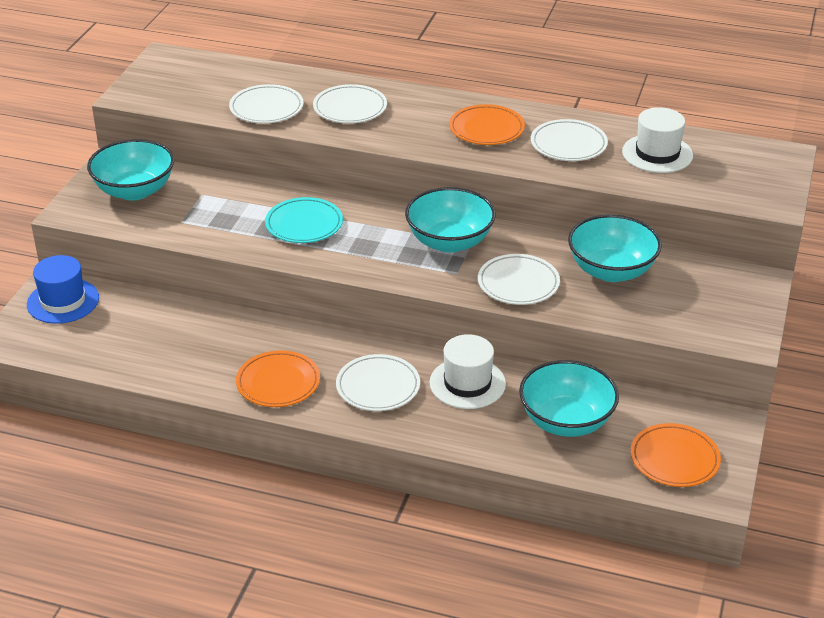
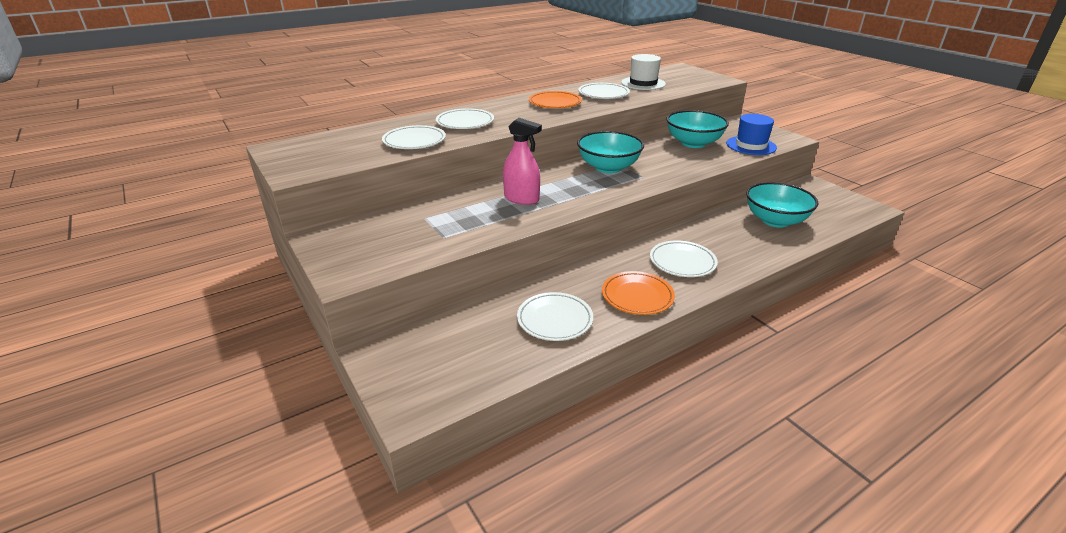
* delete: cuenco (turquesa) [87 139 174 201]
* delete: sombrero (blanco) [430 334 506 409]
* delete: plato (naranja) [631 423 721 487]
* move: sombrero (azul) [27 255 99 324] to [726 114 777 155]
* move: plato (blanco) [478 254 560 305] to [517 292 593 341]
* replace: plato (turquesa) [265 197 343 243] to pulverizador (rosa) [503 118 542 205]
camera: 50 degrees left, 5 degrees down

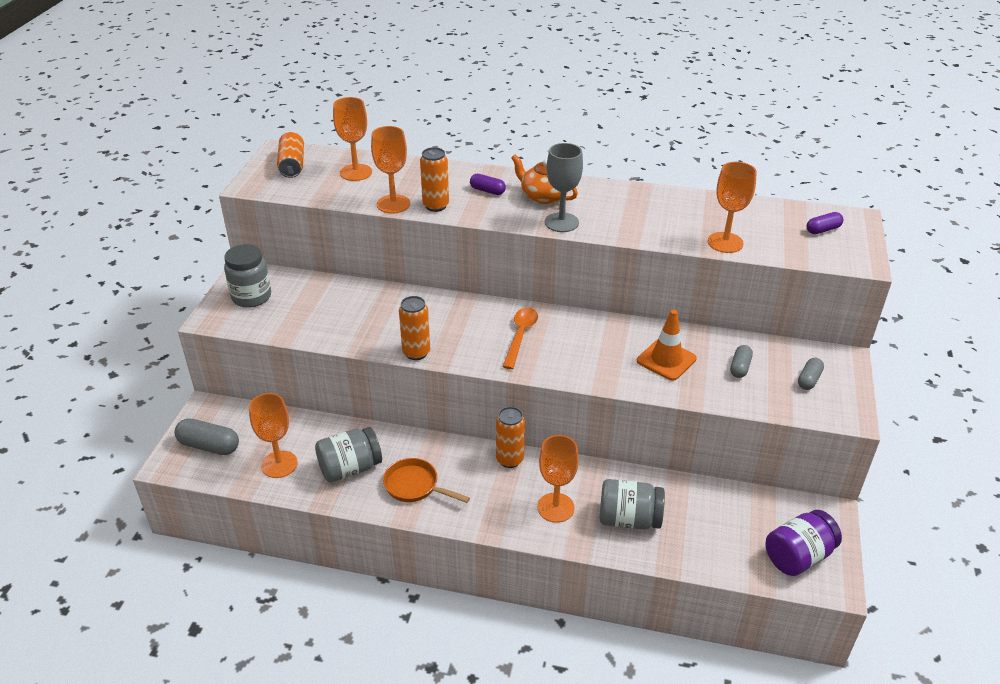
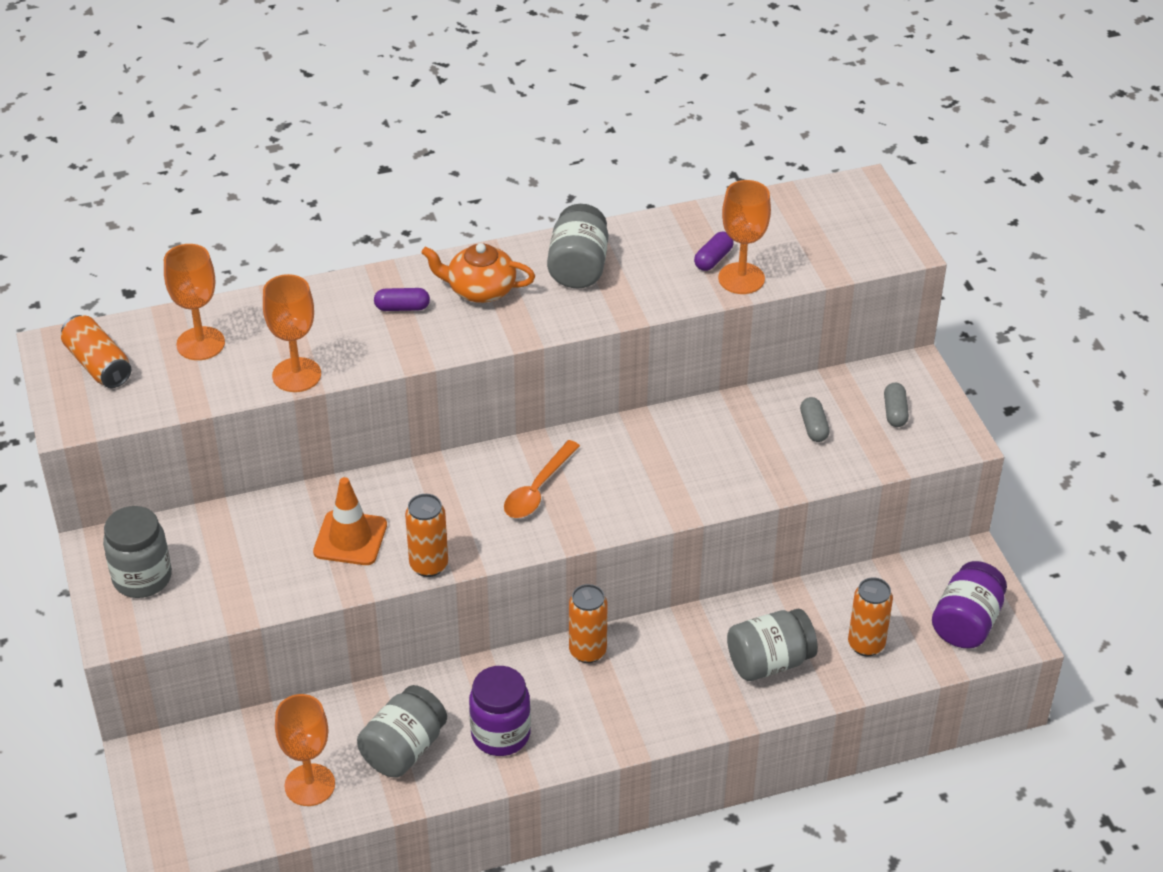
* delete: cápsula (gris) [175 418 239 455]
* delete: copa (naranja) [537 435 579 523]
* delete: copa (gris) [545 143 583 232]
* insert: tarro (gris) [547 204 608 288]
* move: lata (naranja) [420 147 449 212] to [848 578 893 656]
* move: cono de tráfico (naranja) [637 310 697 381] to [313 477 387 565]
* move: cápsula (morado) [807 212 843 234] to [694 232 734 271]
* replace: sartén (naranja) [383 458 470 503] to tarro (morado) [469 666 531 756]
* rotate: cuchara (naranja) [502 307 538 369] = [504 440 580 518] 135 degrees counterclockwise
camera: 30 degrees left, 5 degrees up

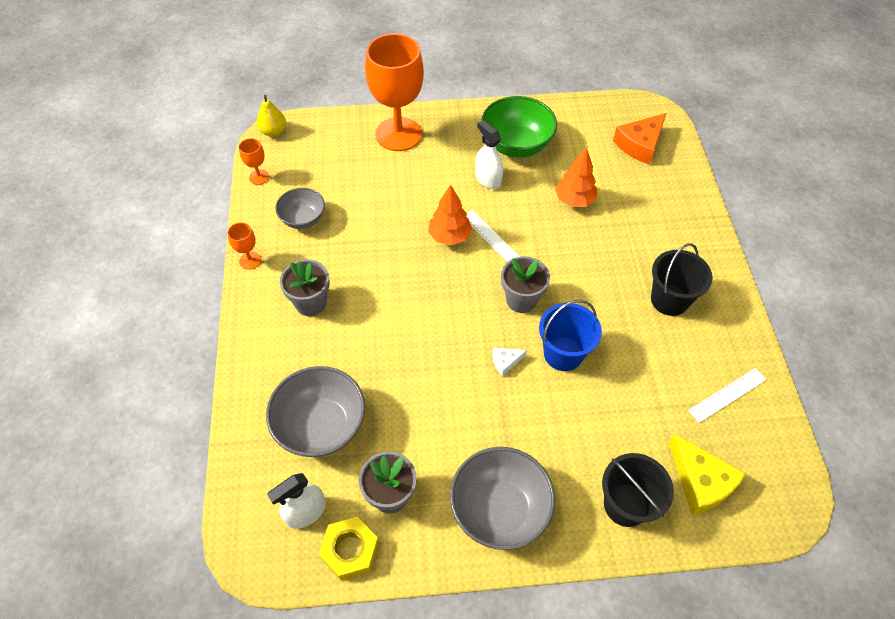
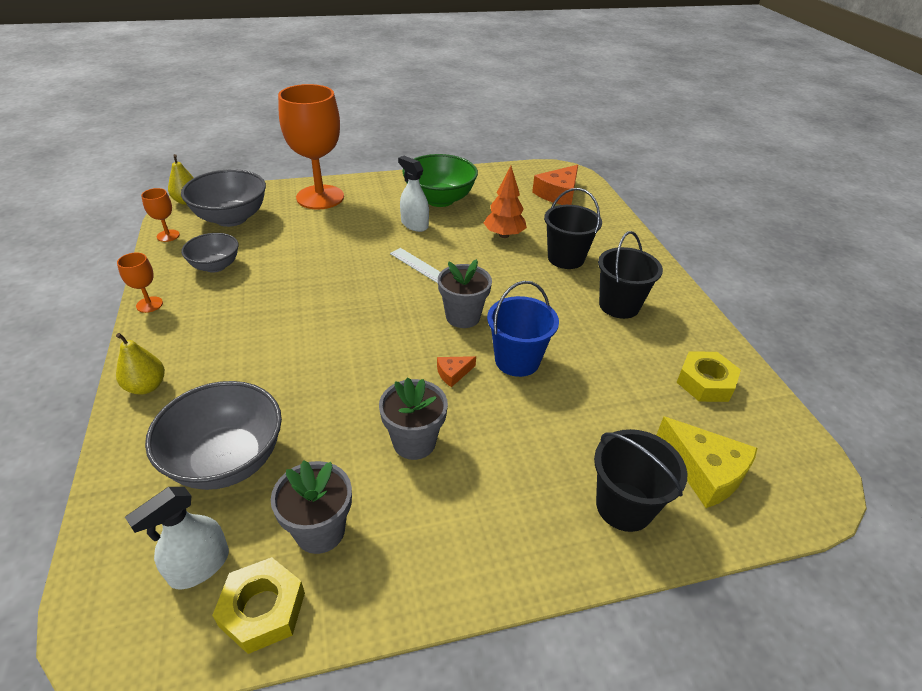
* delete: árbol (naranja) [428 185 472 245]
* insert: pera (amarillo) [116 333 165 395]
* insert: balde (negro) [544 188 602 269]
* move: maceta (gris) [280 259 330 316] to [379 378 448 460]
* move: cuenco (gris) [450 447 555 550] to [181 169 266 227]
* replace: regla (blanco) [688 368 767 423] to tuerca (amarillo) [677 351 741 402]
* recolor: queso (blanco) [493 348 527 376] to queso (naranja) [437 356 476 387]
camera: 10 degrees left, 15 degrees down

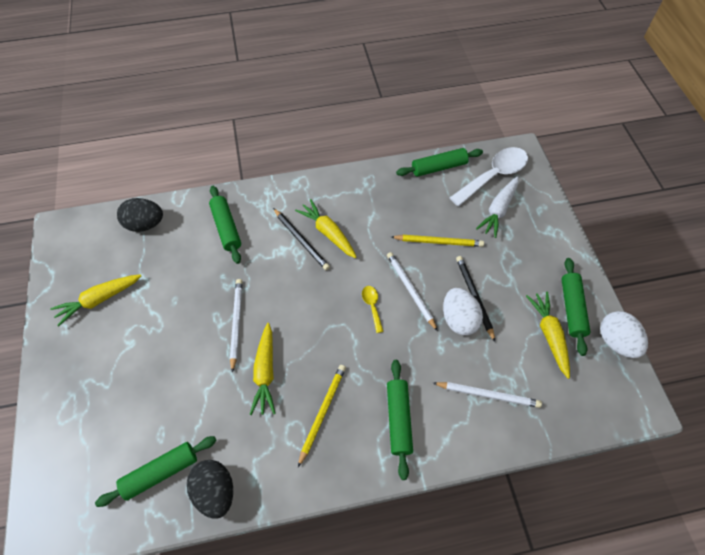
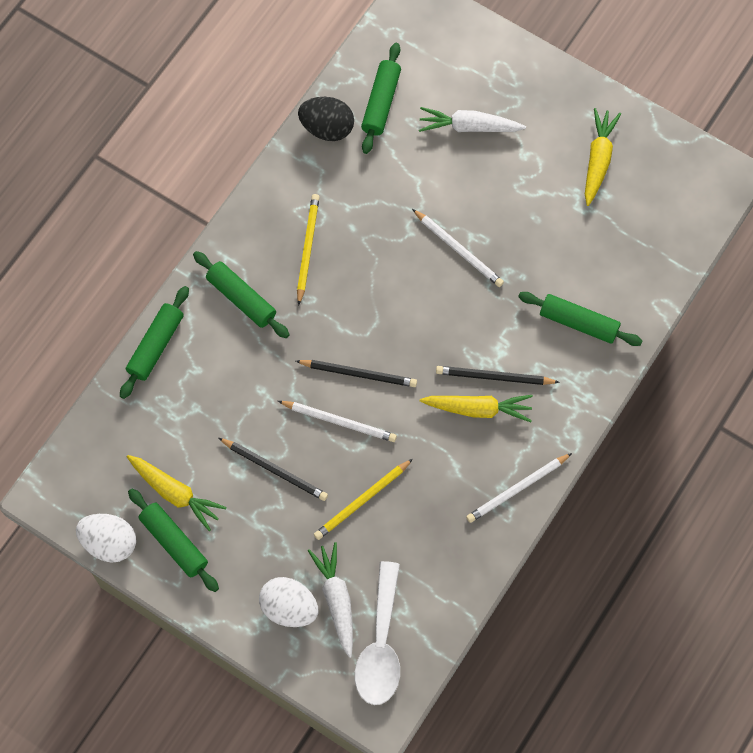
* delete: huevo (negro) [117 198 163 232]
* delete: zanahoria (amarillo) [249 323 276 415]
* insert: zanahoria (blanco) [419 107 526 132]
* move: rodillo (verde) [396 148 483 177] to [120 286 189 399]
* move: lápiz (blanco) [433 382 542 408] to [466 453 572 523]
* move: huevo (blanco) [443 288 483 335] to [259 577 318 627]
* replace: cuchara (amarillo) [362 286 384 333] to lápiz (negro) [296 360 417 387]
* rotate: lápiz (amarillo) [298 365 346 467] = [297 194 320 306] 150 degrees counterclockwise
camera: 135 degrees right, 10 degrees up

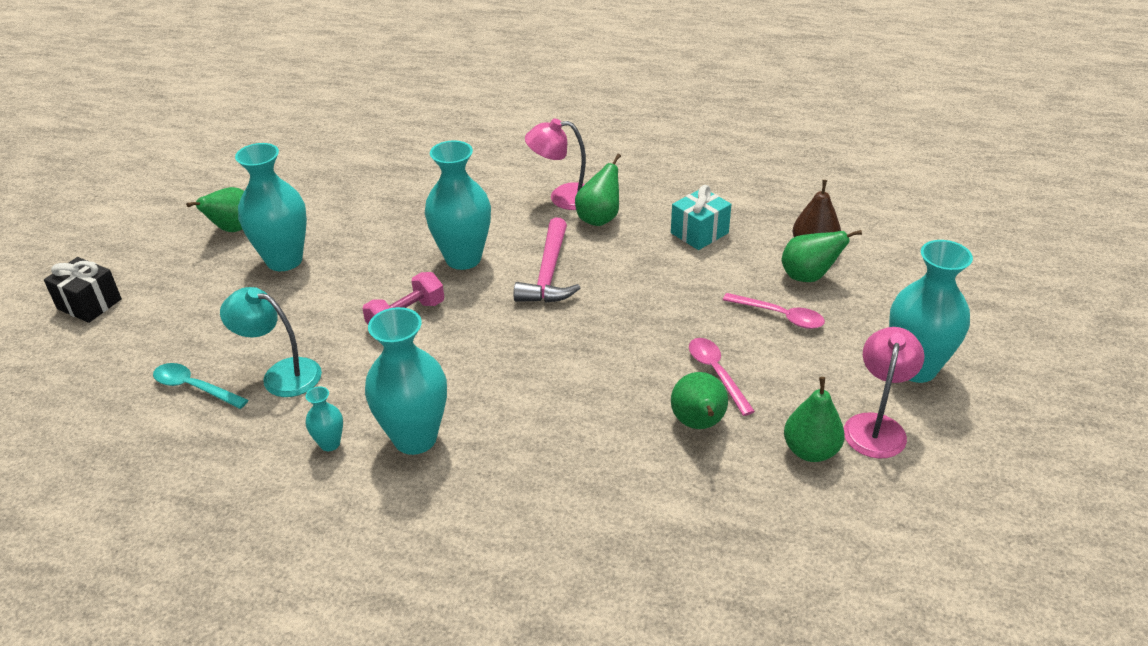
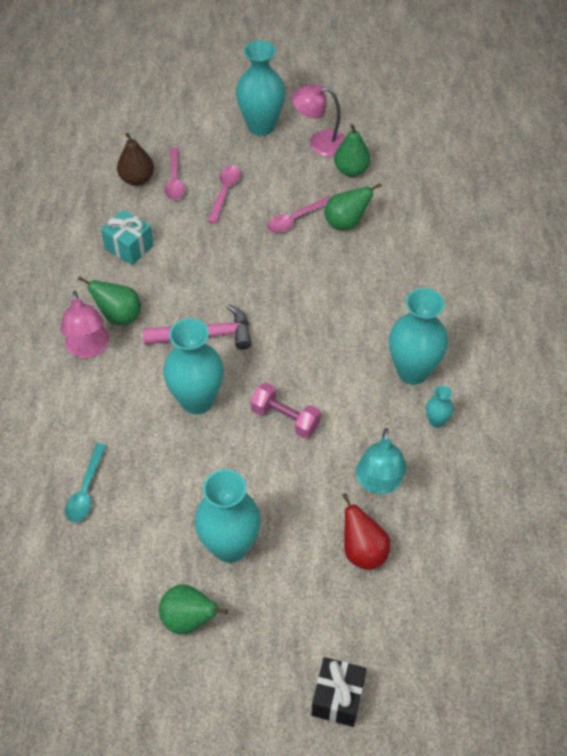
* insert: pera (rojo) [342 493 391 570]
* move: cuchara (turquesa) [153 363 248 409] to [65 443 107 522]
* replace: pera (verde) [782 230 862 282] to cuchara (rosa) [165 147 185 200]
camera: 105 degrees left, 15 degrees up

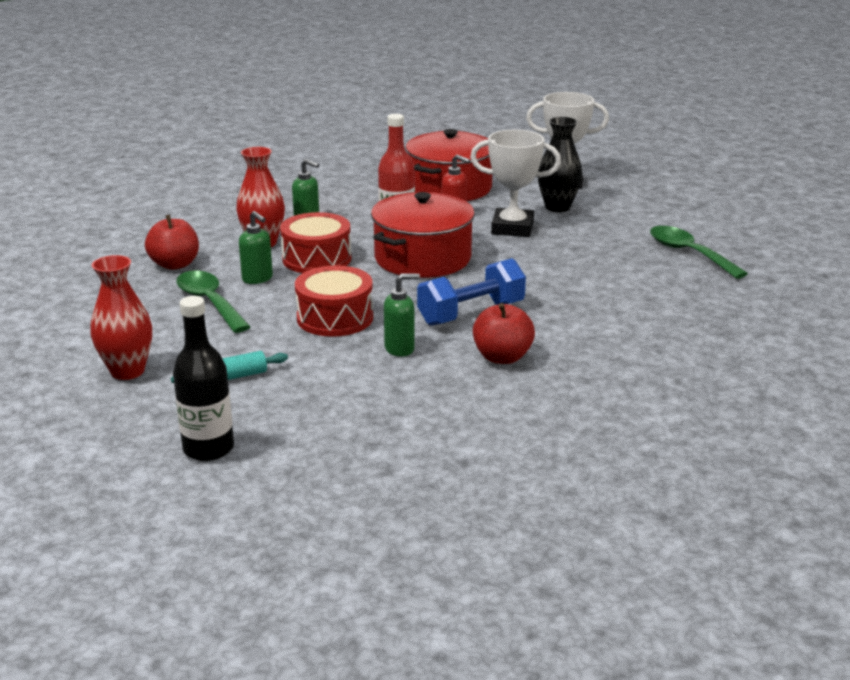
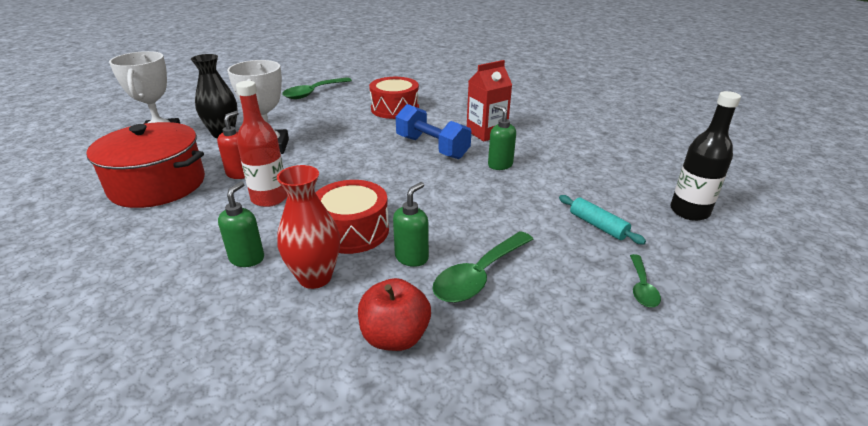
* delete: olla (rojo) [371 192 475 278]
* move: tambor (rojo) [295 265 373 337] to [369 77 419 119]
* replace: florero (rojo) [90 255 152 380] to cuchara (verde) [630 254 661 307]
* replace: manzana (rojo) [473 303 535 364] to cartón de leche (rojo) [467 60 512 142]
camera: 105 degrees left, 5 degrees up

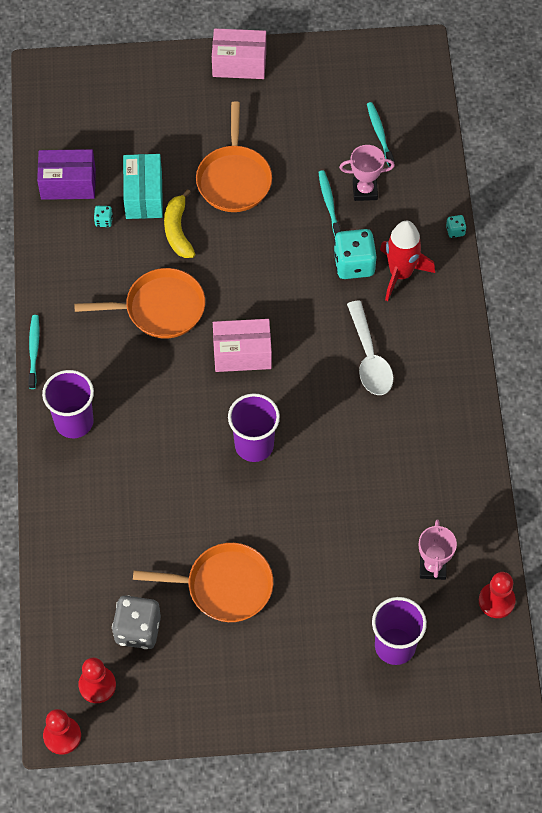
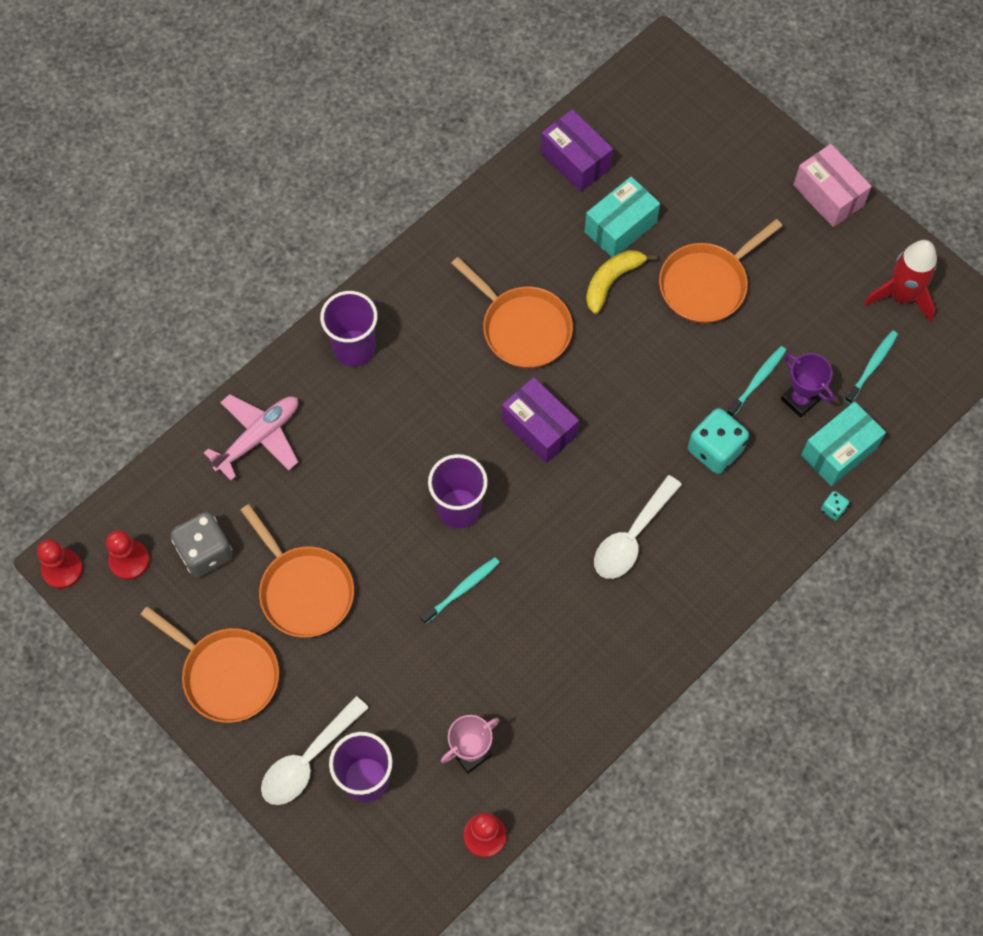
* delete: dado (turquesa) [94 206 113 227]
* insert: sartén (naranja) [140 606 279 723]
* insert: avión (rosa) [204 394 298 481]
* insert: cuchara (blanco) [261 696 369 805]
* insert: caja (turquesa) [801 402 886 486]
* move: cepillo de dientes (turquesa) [28 315 39 389] to [421 557 500 624]
* move: cohete (rojo) [380 221 435 301] to [864 240 937 322]
* recolor: caja (rosa) [213 319 272 372] to caja (morado) [502 377 579 463]
* recolor: trofeo (rosa) [339 145 395 201] to trofeo (morado) [781 353 834 418]
camera: 50 degrees right, 5 degrees up

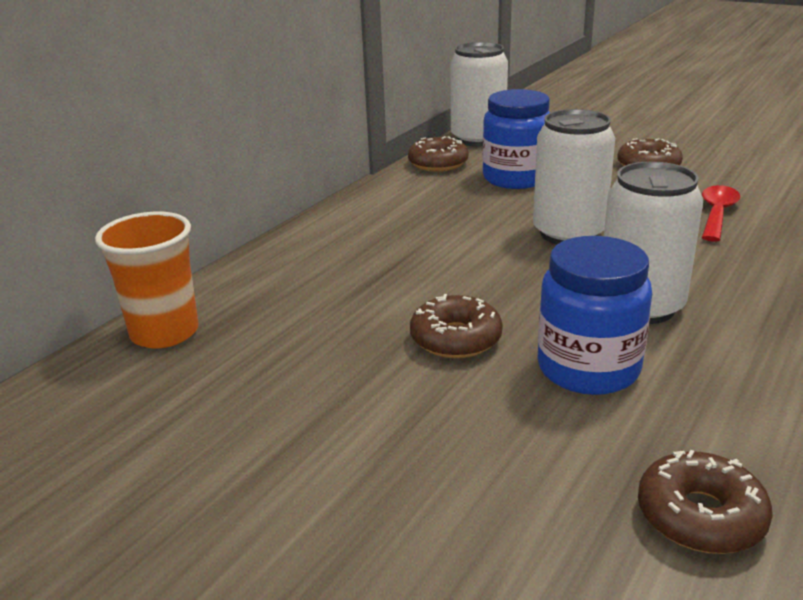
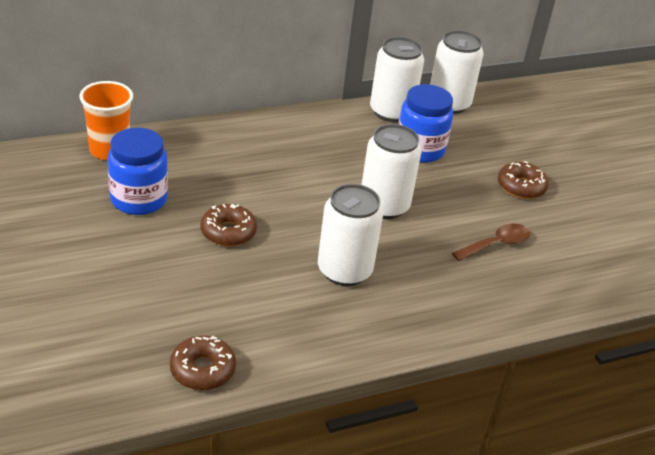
* move: tarro (azul) [537 236 652 395] to [108 128 168 215]
* replace: rosquilla (marrón) [408 136 468 172] to lata (blanco) [370 37 424 122]
* recolor: cuchara (rojo) [702 185 740 242] to cuchara (marrón) [452 223 530 261]
camera: 30 degrees right, 10 degrees up

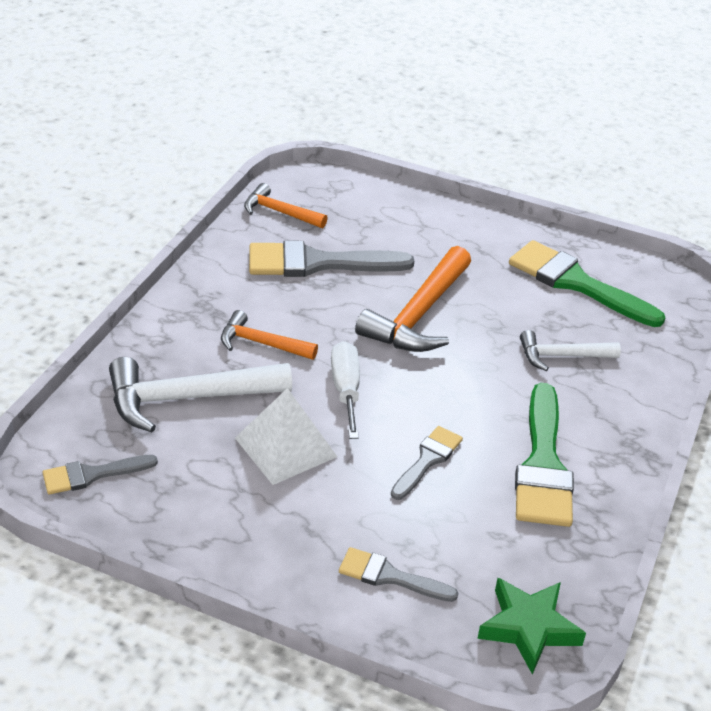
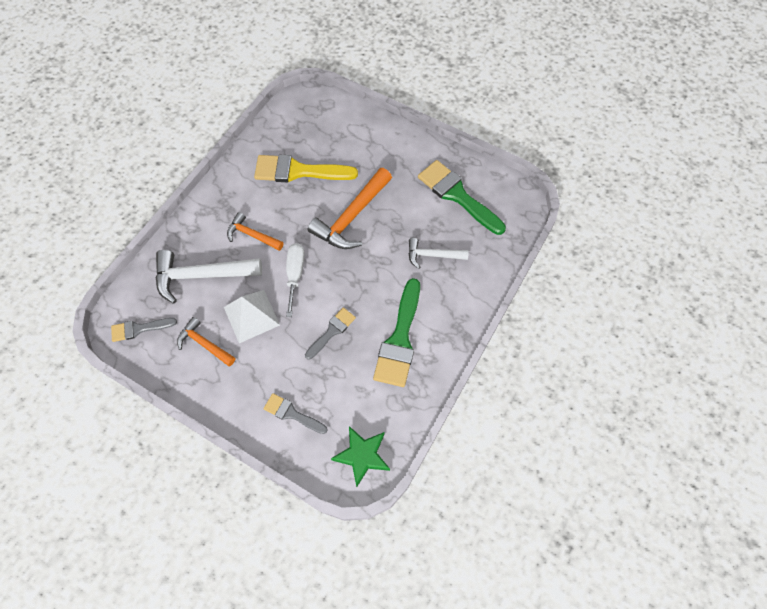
* move: martillo (naranja) [244 183 328 228] to [177 317 235 366]
* recolor: pincel (gris) [249 240 414 277] to pincel (amarillo) [254 155 358 182]
camera: 10 degrees right, 25 degrees up

